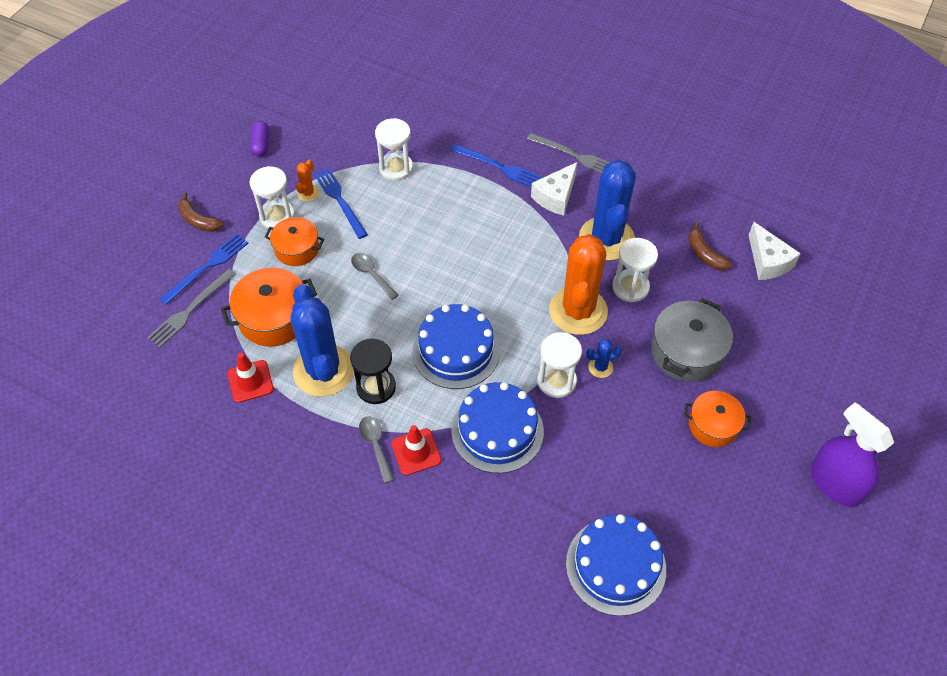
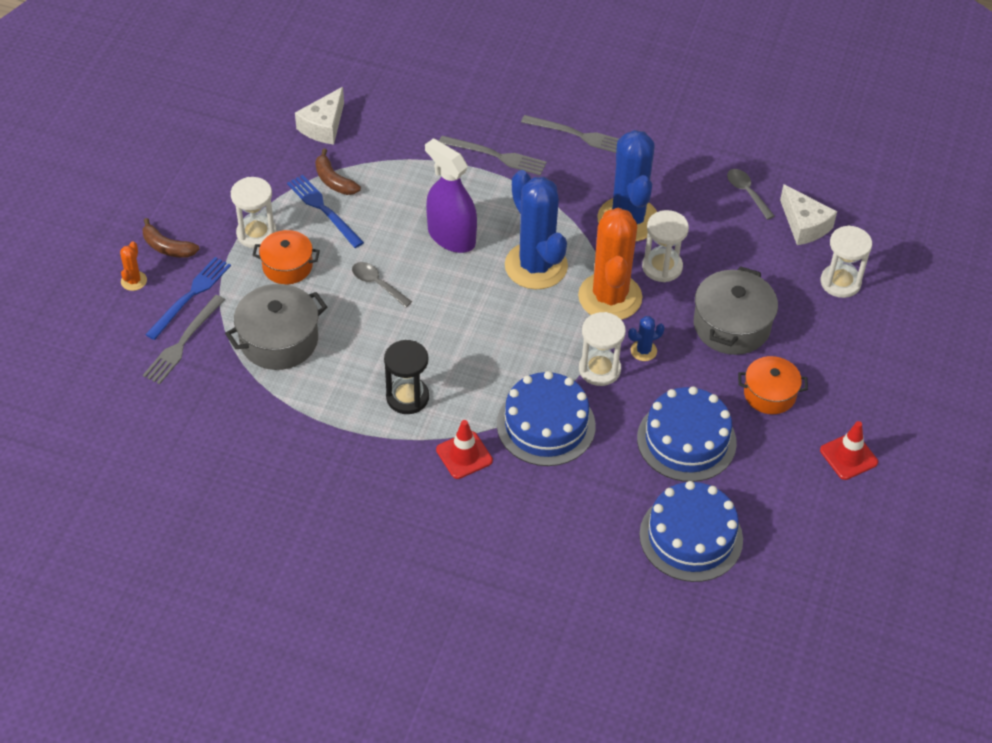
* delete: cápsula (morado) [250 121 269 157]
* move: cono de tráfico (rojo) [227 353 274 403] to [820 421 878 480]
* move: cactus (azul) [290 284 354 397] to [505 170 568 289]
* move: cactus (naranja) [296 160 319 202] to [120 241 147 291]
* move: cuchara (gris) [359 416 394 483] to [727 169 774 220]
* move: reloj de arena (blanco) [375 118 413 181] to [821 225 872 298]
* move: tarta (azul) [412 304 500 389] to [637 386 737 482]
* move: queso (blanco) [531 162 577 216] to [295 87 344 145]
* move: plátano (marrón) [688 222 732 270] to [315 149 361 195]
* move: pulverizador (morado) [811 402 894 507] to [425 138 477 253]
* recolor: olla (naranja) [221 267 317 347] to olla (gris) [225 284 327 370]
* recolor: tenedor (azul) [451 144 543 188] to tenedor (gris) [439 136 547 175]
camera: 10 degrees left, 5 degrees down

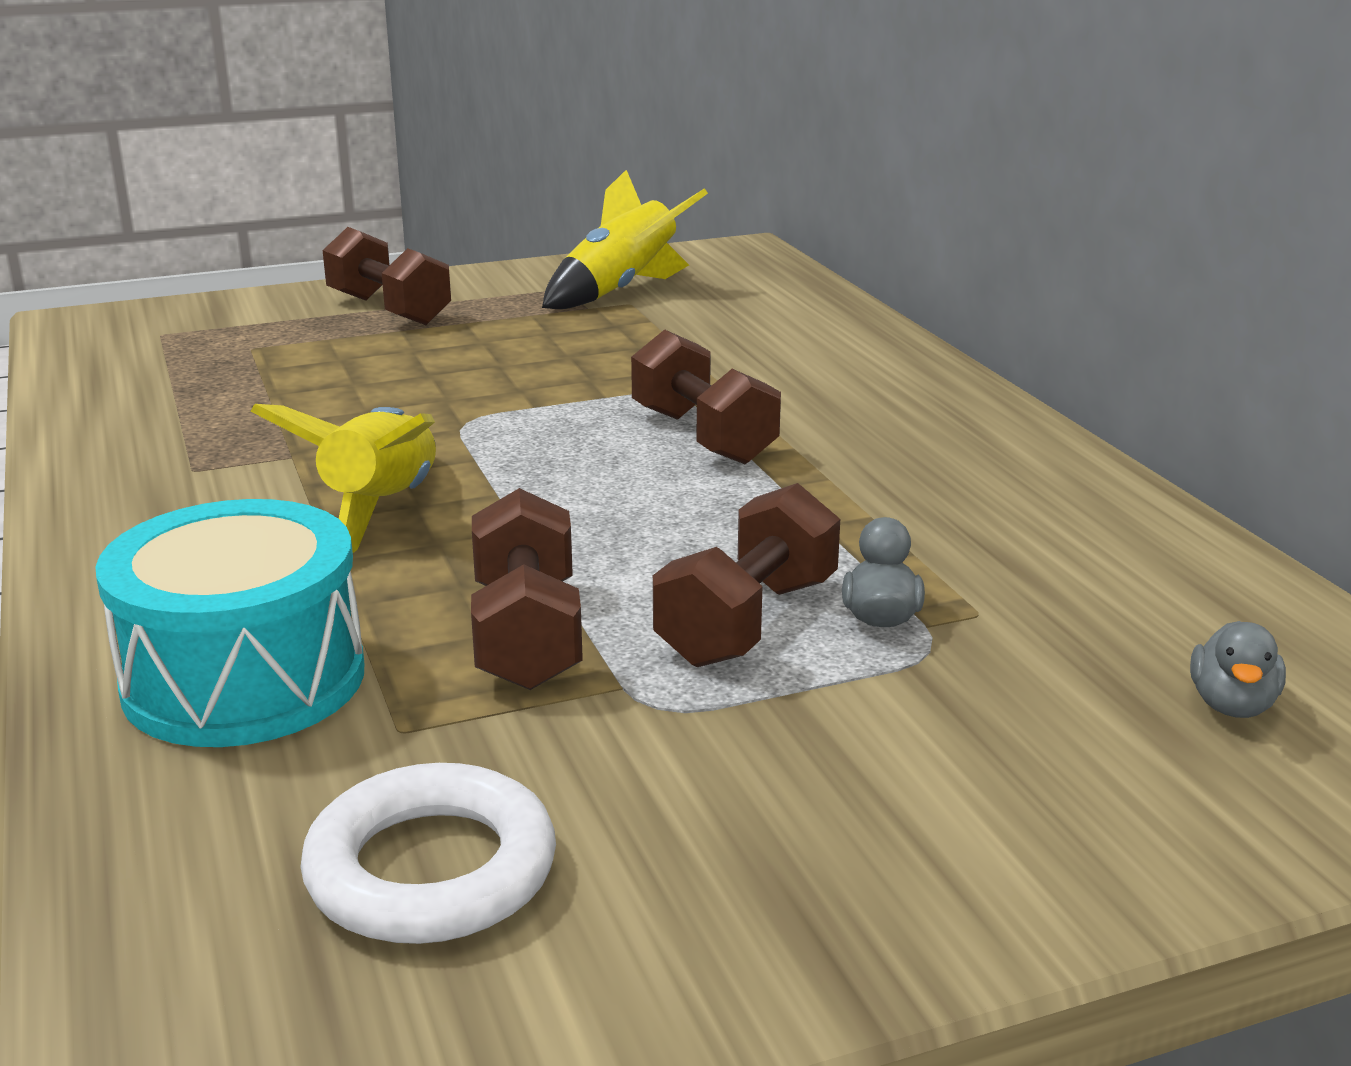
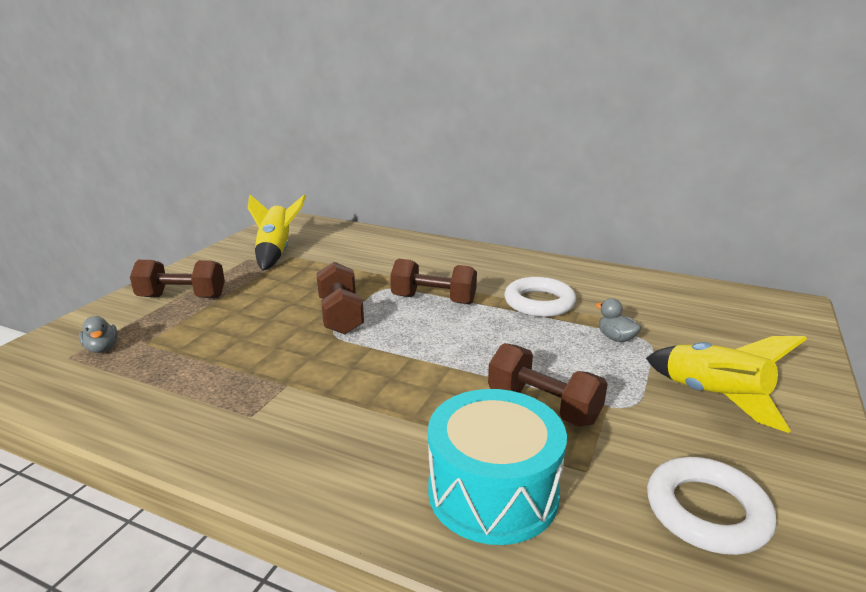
* insert: anillo (blanco) [504 277 576 317]
* move: cohete (amarillo) [250 404 436 553] to [646 336 807 433]
* move: mancuerna (marrón) [653 483 840 667] to [316 262 364 334]
* move: pato (gris) [1190 621 1286 718] to [79 316 118 353]
camera: 45 degrees left, 0 degrees up

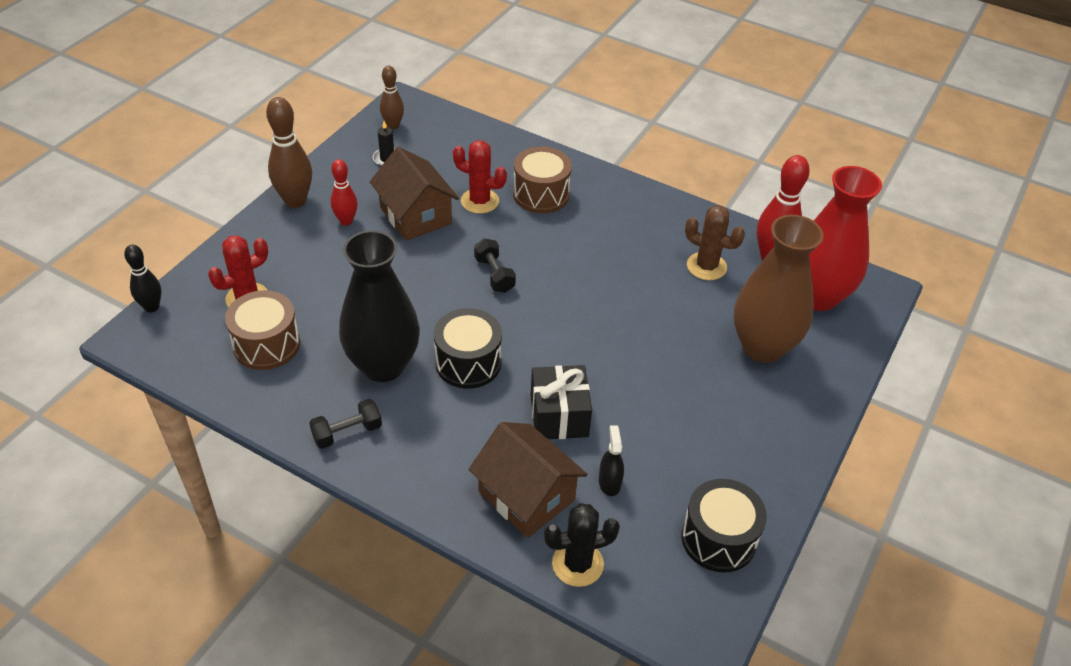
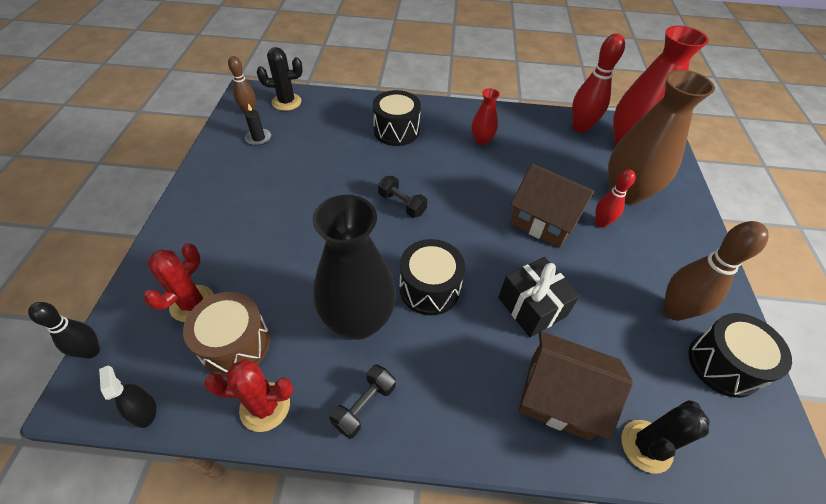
* delete: cactus (marrón) [685 205 745 280]
* insert: cactus (negro) [257 47 303 111]
* insert: florero (rojo) [471 88 500 145]
* move: bolo (marrón) [266 97 312 208] to [663 221 769 321]
* move: bolo (rojo) [331 159 357 226] to [595 169 636 228]
* move: casa (marrón) [370 147 459 241] to [510 163 594 248]
* move: cactus (rojo) [453 140 507 214] to [204 359 293 432]
* move: pulverizador (negro) [599 425 624 496] to [99 365 156 428]
* recolor: tambor (marrón) [513 146 572 213] to tambor (negro) [373 90 421 146]
camera: 25 degrees left, 5 degrees up

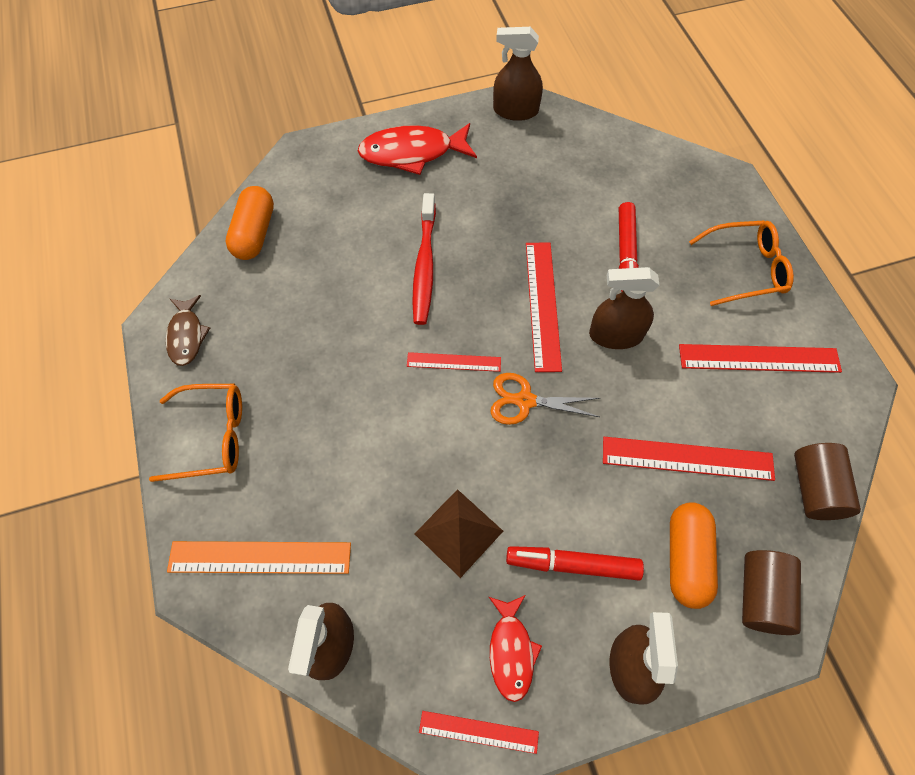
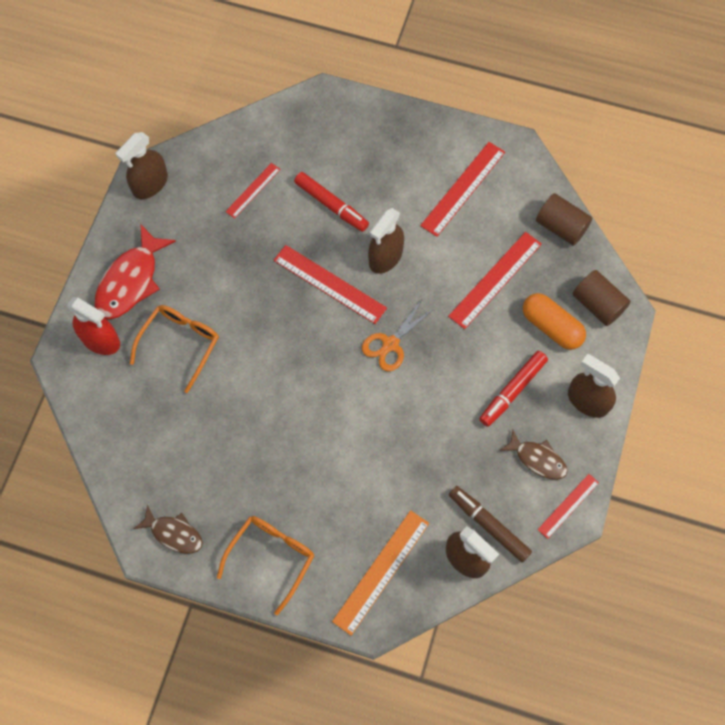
* delete: cápsula (naranja) [226 186 274 260]
* delete: cepillo de dientes (rojo) [412 193 436 325]
* delete: pirámide (marrón) [415 489 503 578]
* insert: pulverizador (rojo) [67 297 120 355]
* insert: rotulador (marrón) [449 486 532 563]
* move: regla (rojo) [407 352 501 372] to [225 163 281 219]
* move: gafas (naranja) [689 220 794 306] to [130 305 219 393]
* recolor: pez (rojo) [489 595 542 702] to pez (marrón) [500 430 568 480]
camera: 55 degrees left, 5 degrees up

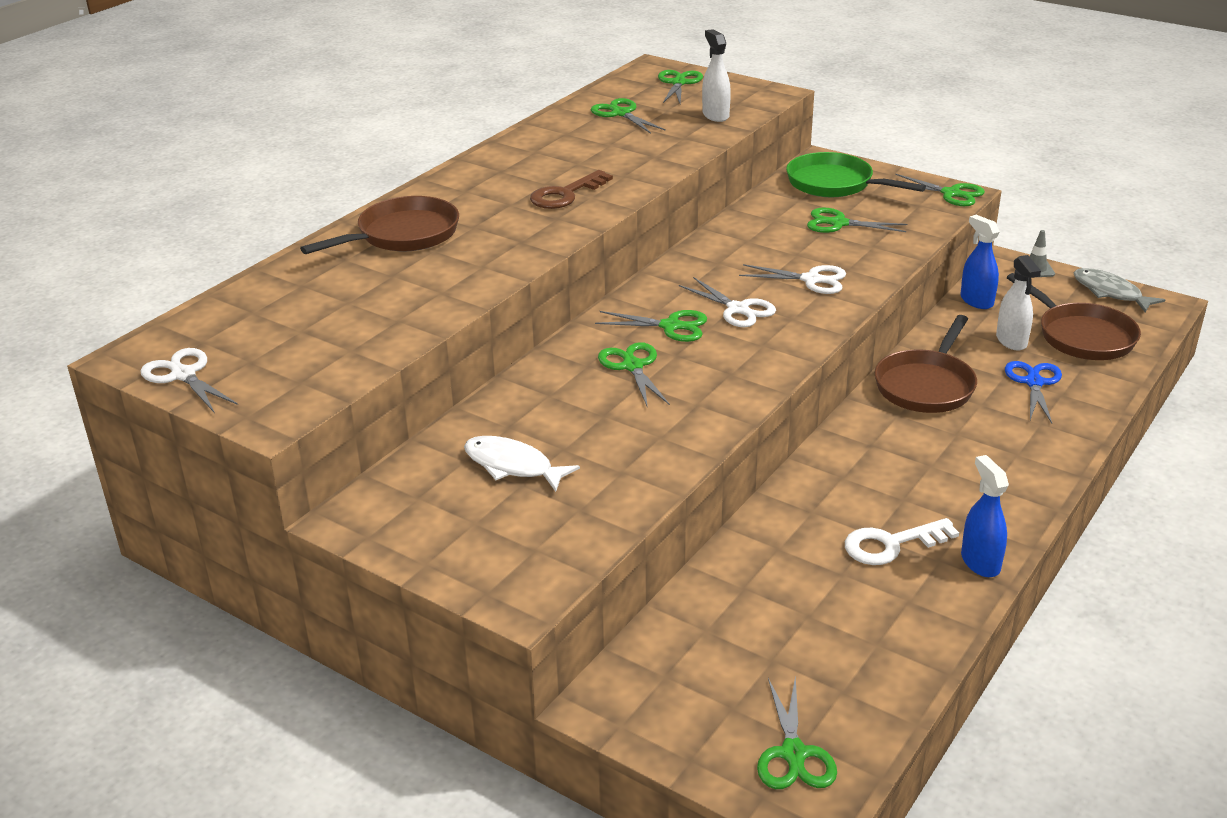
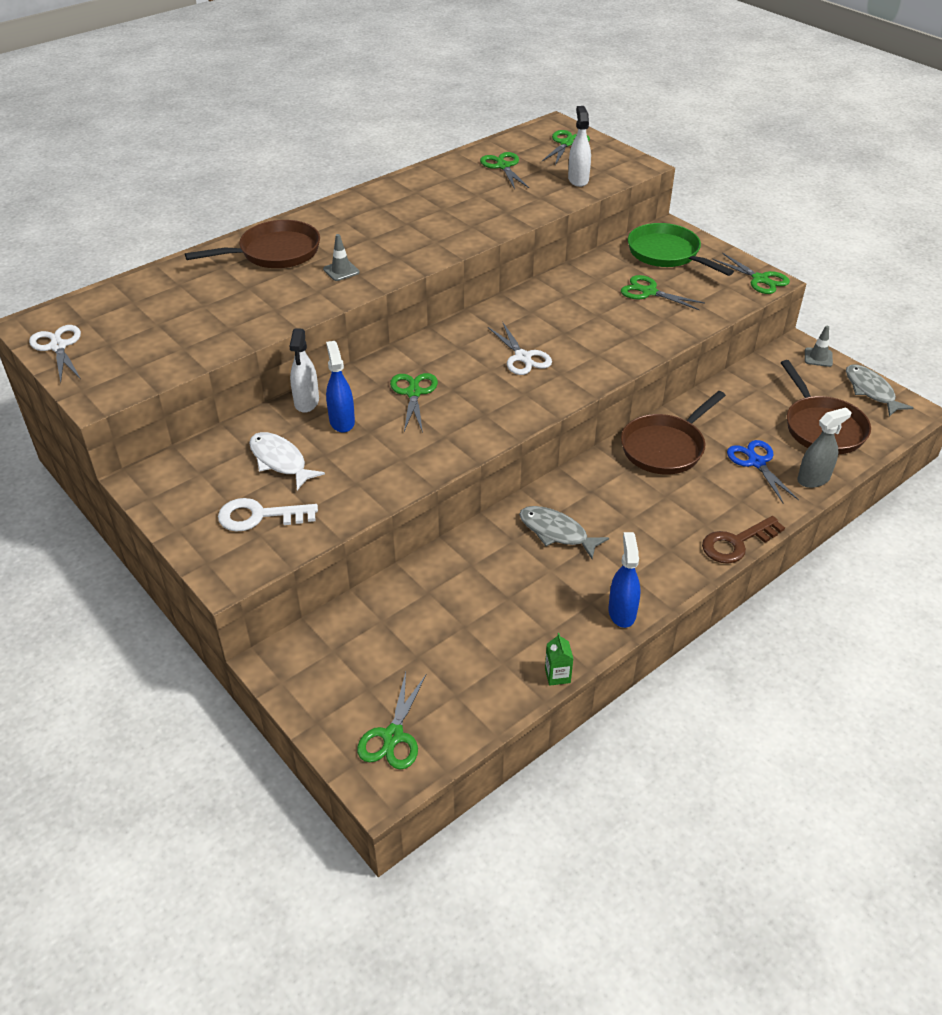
* delete: tijeras (verde) [595 310 707 342]
* delete: tijeras (blanco) [739 264 846 294]
* insert: cono de tráfico (gris) [323 234 360 281]
* insert: pez (gris) [519 506 609 559]
* insert: cartón de leche (verde) [545 633 573 686]
* insert: pulverizador (gris) [797 407 852 488]
* move: llave (marrón) [530 170 613 209] to [702 516 785 564]
* move: llave (blanco) [845 518 959 565] to [218 498 318 532]
* move: pulverizador (azul) [960 215 1000 309] to [326 341 355 433]
* move: pulverizador (blanco) [996 255 1041 351] to [289 328 319 413]
* rotate: tijeras (azul) [1005 361 1062 423] = [727 440 799 503] 45 degrees counterclockwise
camera: 15 degrees right, 10 degrees up

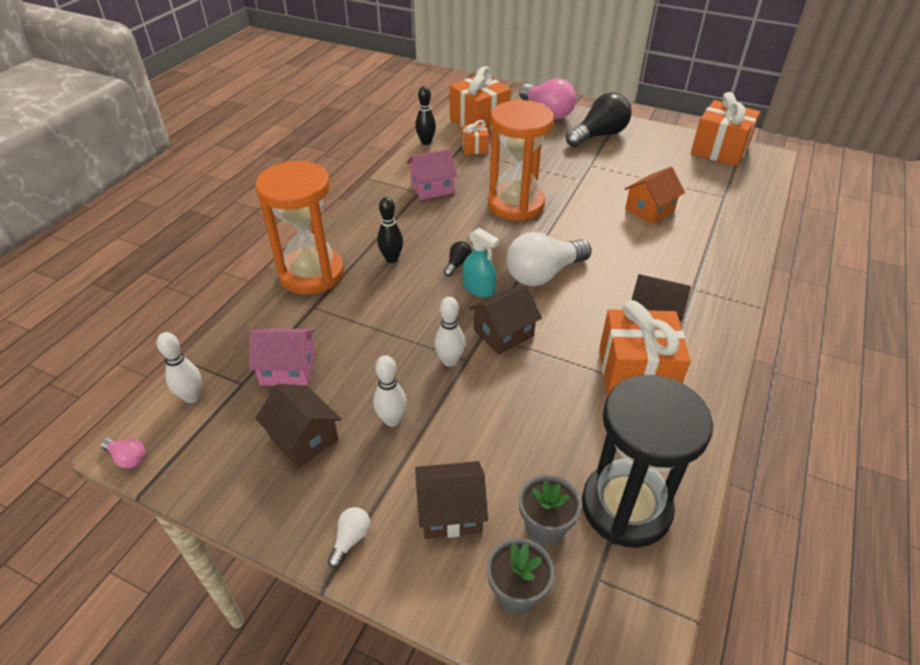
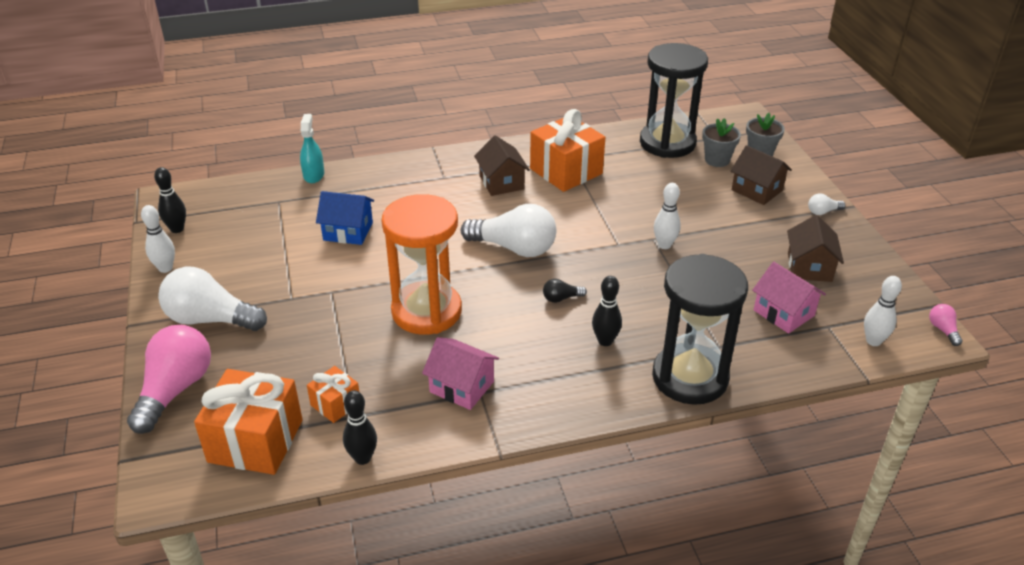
* delete: casa (marrón) [469 285 542 355]
* move: bolo (blanco) [373 355 407 427] to [141 205 175 273]
* move: pulverizador (turquesa) [462 228 499 298] to [300 114 324 183]
* replace: regalo (naranja) [691 92 760 166] to bolo (negro) [154 167 186 233]
* recolor: reloj de arena (naranja) [255 160 344 295] to reloj de arena (negro) [652 254 748 405]
* recolor: bombilla (negro) [566 92 632 147] to bombilla (blanco) [158 267 267 331]
* recolor: casa (naranja) [624 167 685 224] to casa (azul) [316 191 374 245]
camera: 130 degrees left, 5 degrees down

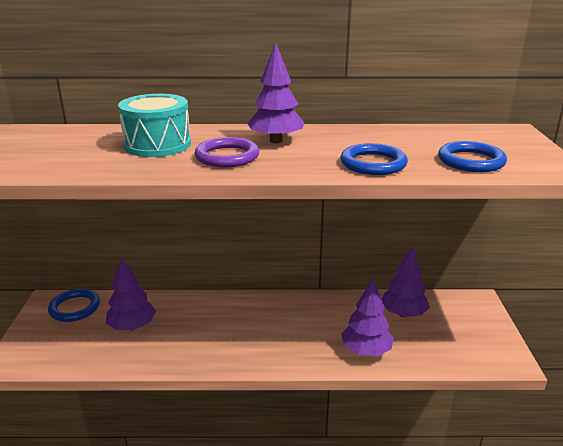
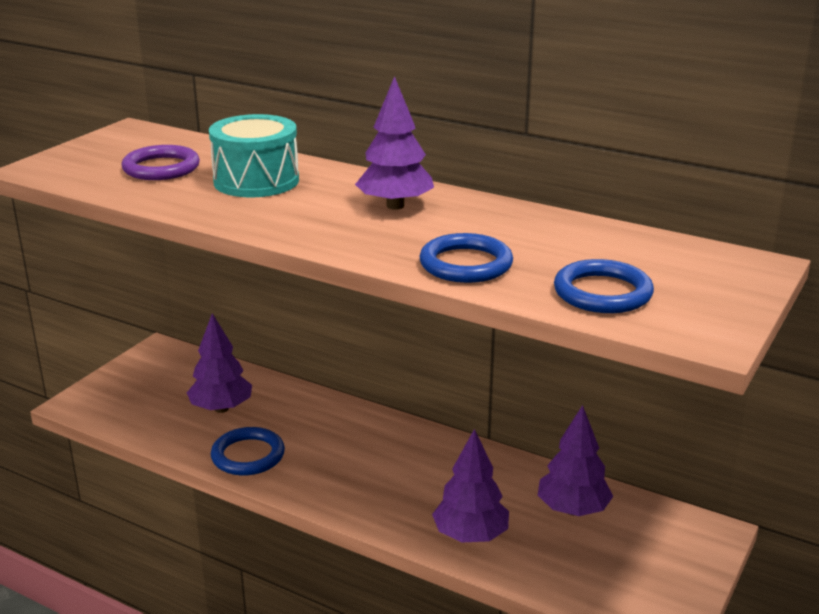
* move: anillo (azul) [48 289 100 322] to [211 427 285 476]
* move: anillo (morado) [195 137 259 167] to [121 145 200 180]
camera: 30 degrees right, 0 degrees up

